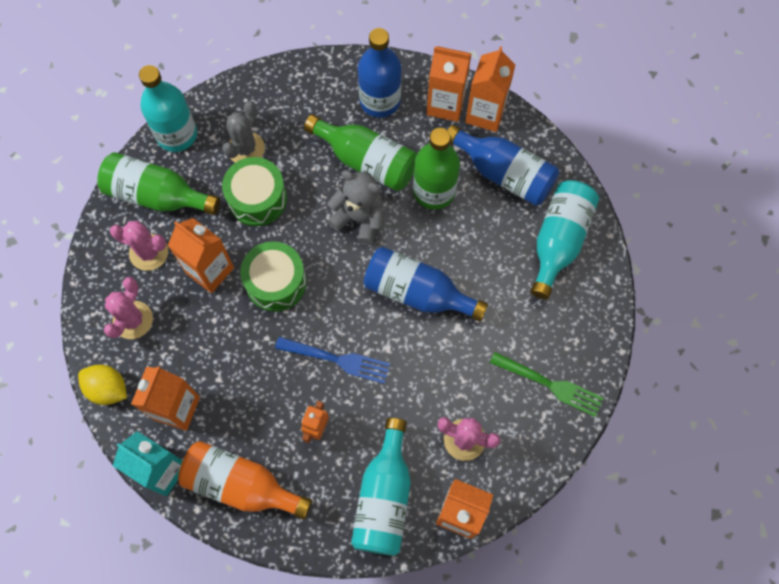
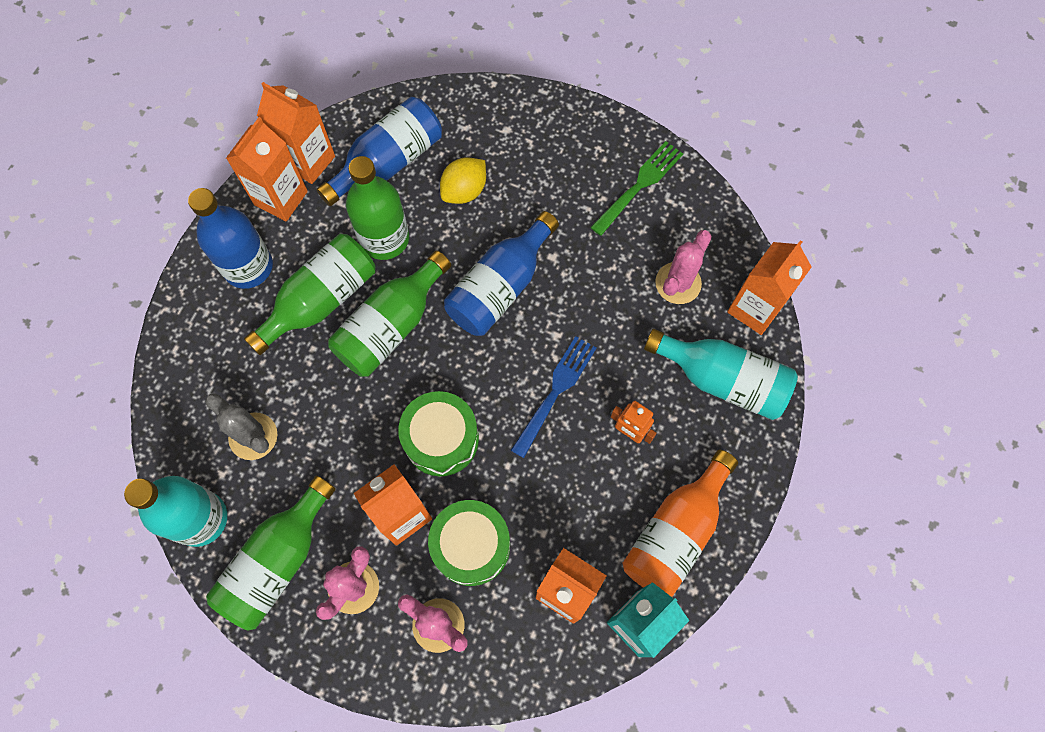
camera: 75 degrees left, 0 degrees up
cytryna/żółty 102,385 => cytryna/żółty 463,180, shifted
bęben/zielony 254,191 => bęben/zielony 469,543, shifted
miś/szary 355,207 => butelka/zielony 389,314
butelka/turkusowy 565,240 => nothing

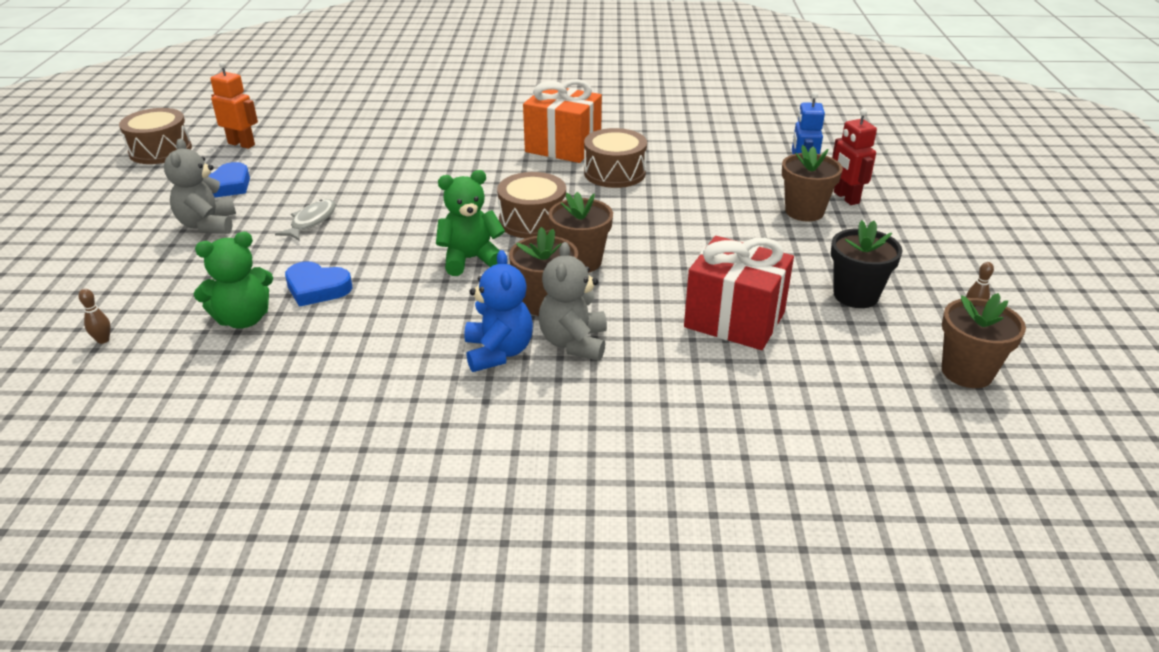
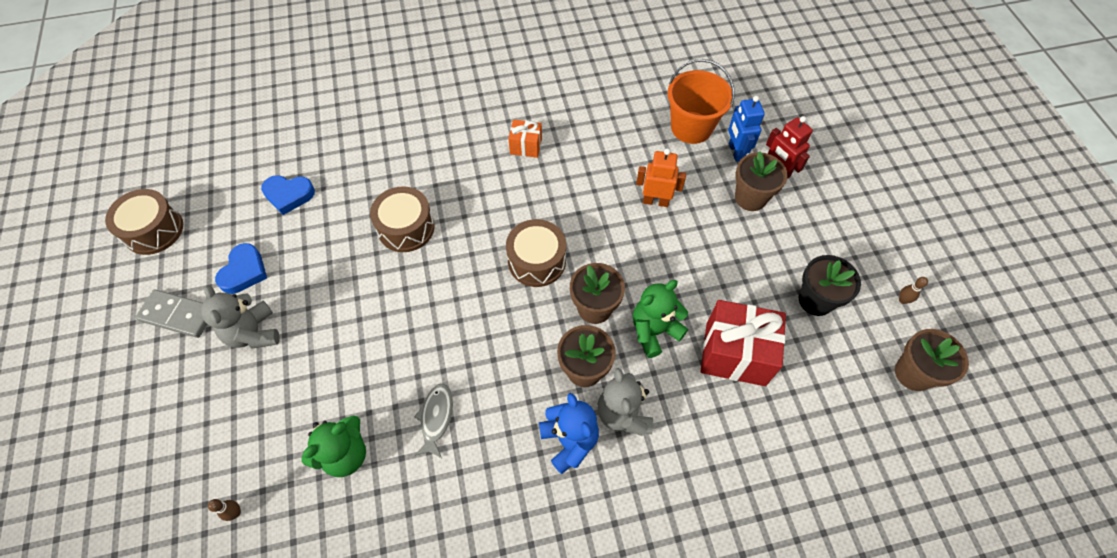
camera: 15 degrees left, 25 degrees up
robot/pomarańczowy 234,105 => robot/pomarańczowy 661,177, shifted
ryba/szary 305,219 => ryba/szary 433,420, shifted
serce/niebieski 318,284 => serce/niebieski 288,195, shifted
miś/zielony 470,223 => miś/zielony 660,319, shifted
prezent/pomarańczowy 562,121 => prezent/pomarańczowy 525,139, x0.52
bęben/brązowy 615,158 => bęben/brązowy 402,219, shifted
nothing => kostka domina/szary 171,314
nothing => wiadro/pomarańczowy 701,101

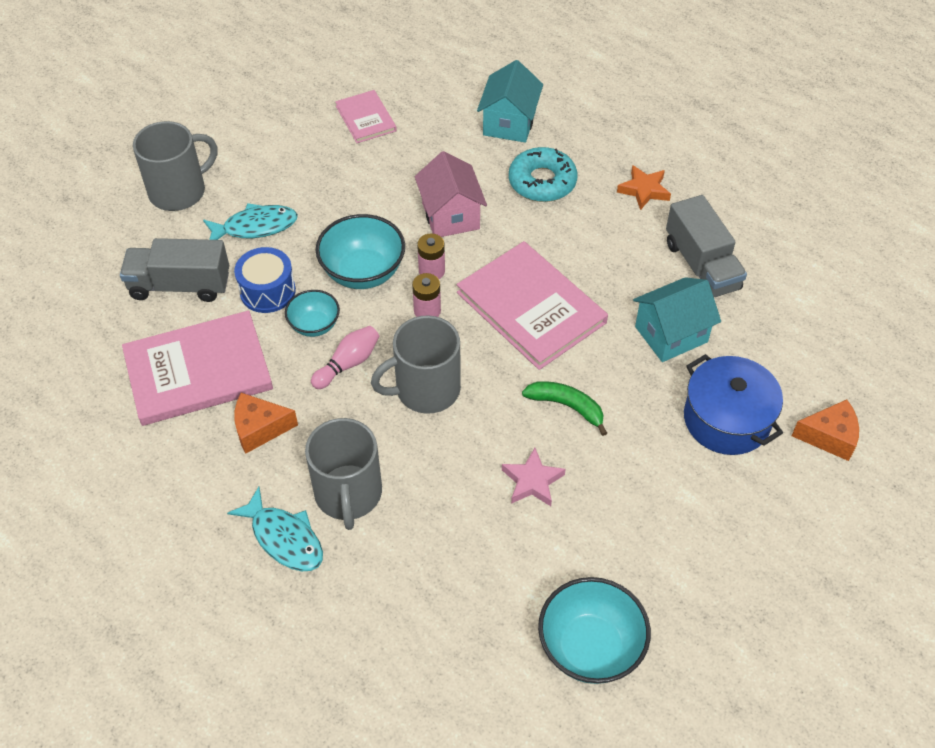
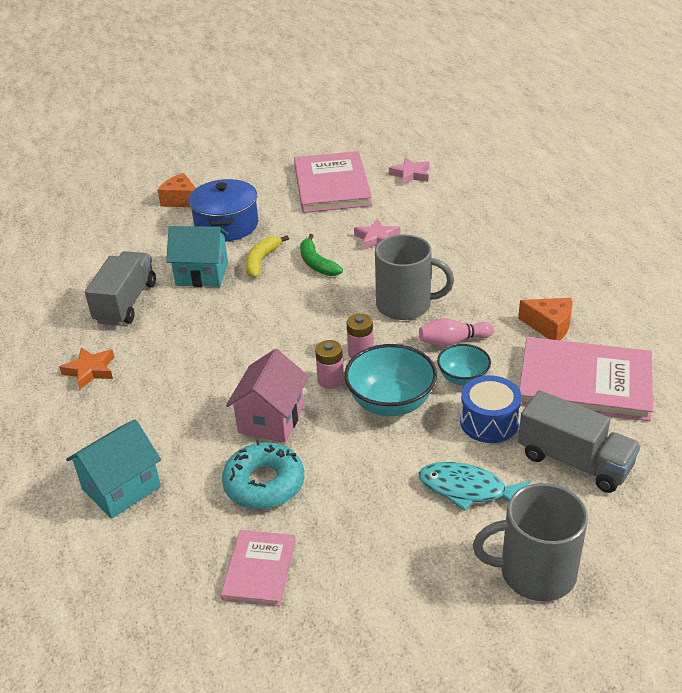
camera: 145 degrees left, 15 degrees down
ryba/turkusowy 275,529 => nothing
kubek/szary 343,474 => nothing
książka/różowy 532,305 => książka/różowy 333,182, shifted
donut/turkusowy 543,174 => donut/turkusowy 263,474, shifted
miska/turkusowy 594,630 => gwiazda/różowy 409,171
nothing => banan/żółty 267,256

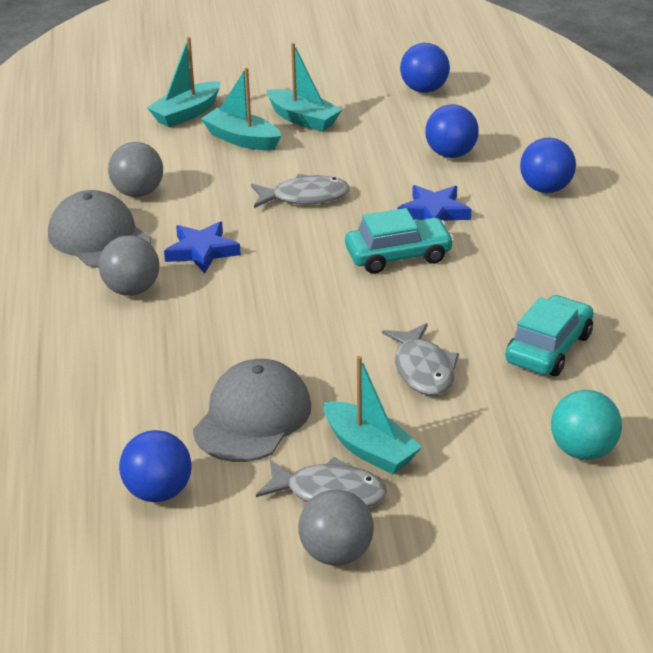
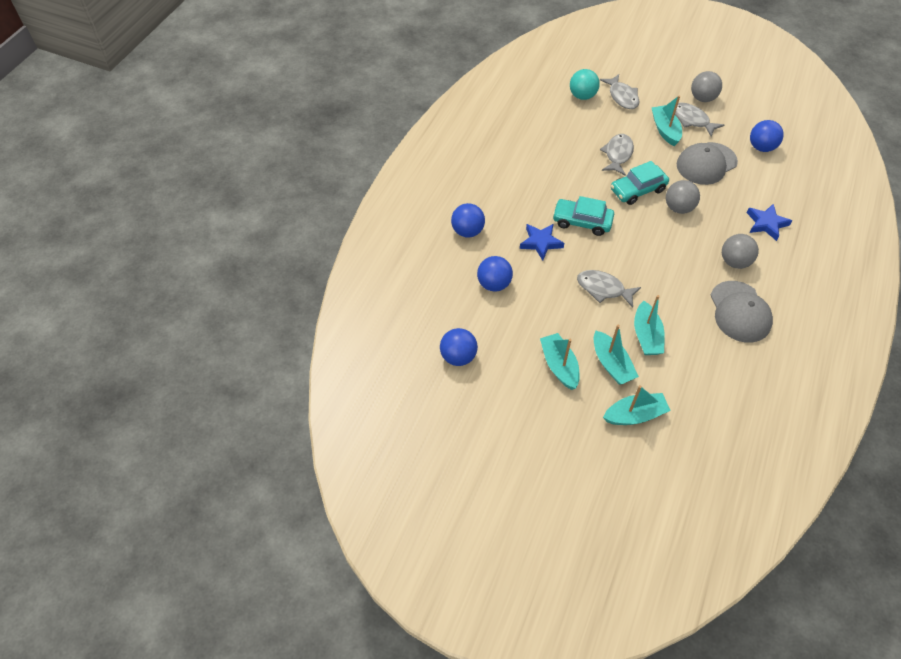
camera: 150 degrees left, 20 degrees up
piłka/szary 135,169 => piłka/szary 683,197, shifted
gwiazda/niebieski 202,247 => gwiazda/niebieski 769,222, shifted
samochód/turkusowy 550,335 => samochód/turkusowy 640,183, shifted
nothing => ryba/szary 619,91
nothing => łódka/turkusowy 649,325

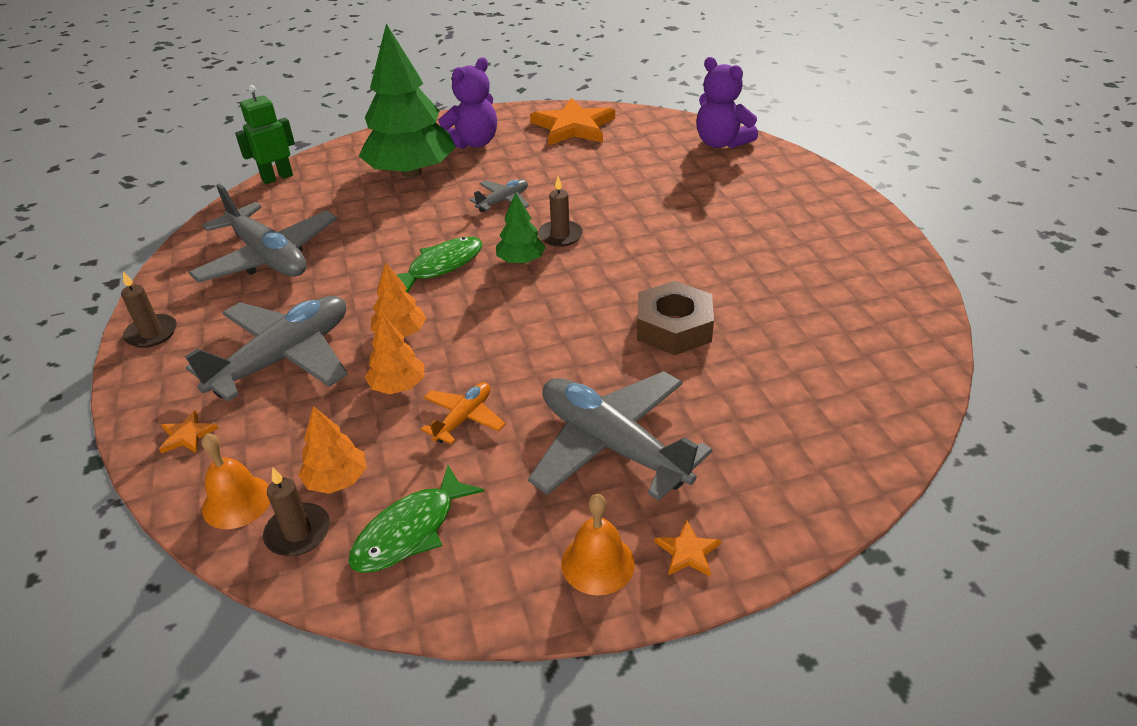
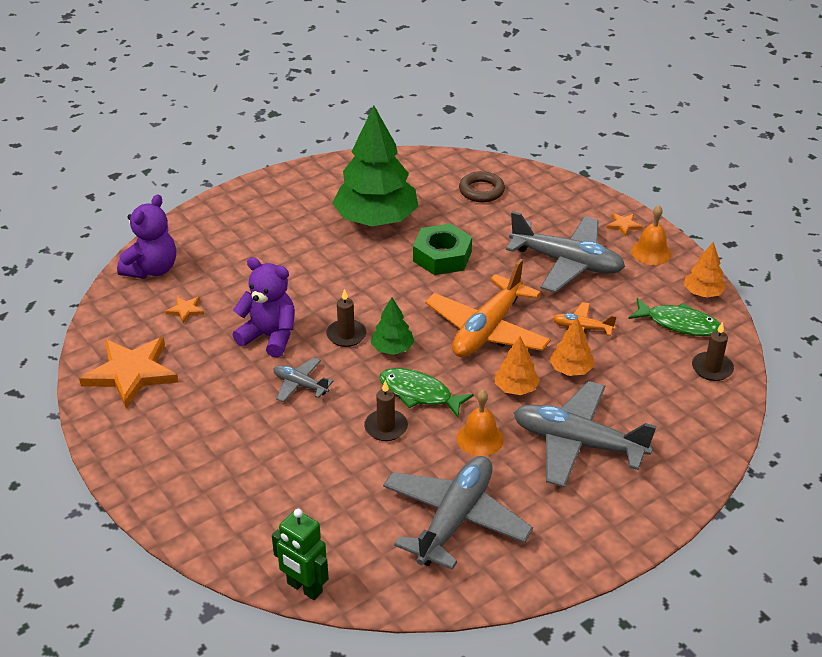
camera: 110 degrees left, 0 degrees up
świeca/brązowy 149,309 => świeca/brązowy 386,411, shifted
gwiazda/pomarańczowy 188,432 => gwiazda/pomarańczowy 184,310, shifted
dzwonek/pomarańczowy 236,481 => dzwonek/pomarańczowy 480,423, shifted
drzewko/pomarańczowy 332,450 => drzewko/pomarańczowy 705,270, shifted
drzewko/zielony 407,100 => drzewko/zielony 375,165, shifted
miś/fioletowy 468,103 => miś/fioletowy 264,307, shifted
samolot/szary 620,436 => samolot/szary 565,252, 90 degrees counterclockwise
nakrętka/brązowy 675,318 => nakrętka/zielony 442,249
nothing => samolot/pomarańczowy 488,308
nothing => pierścień/brązowy 482,186

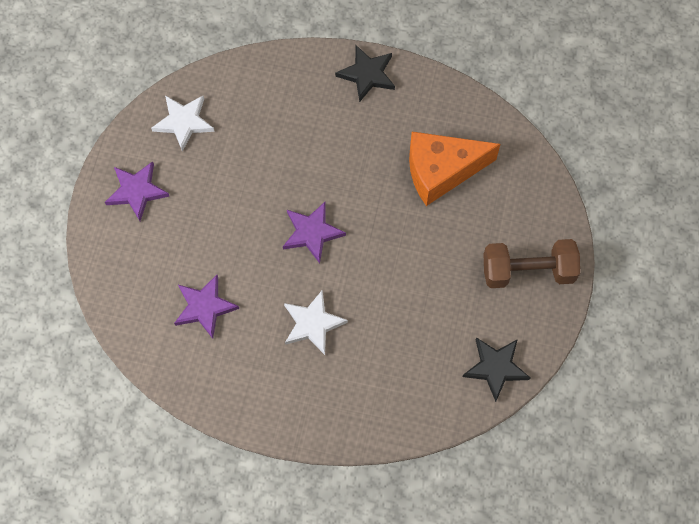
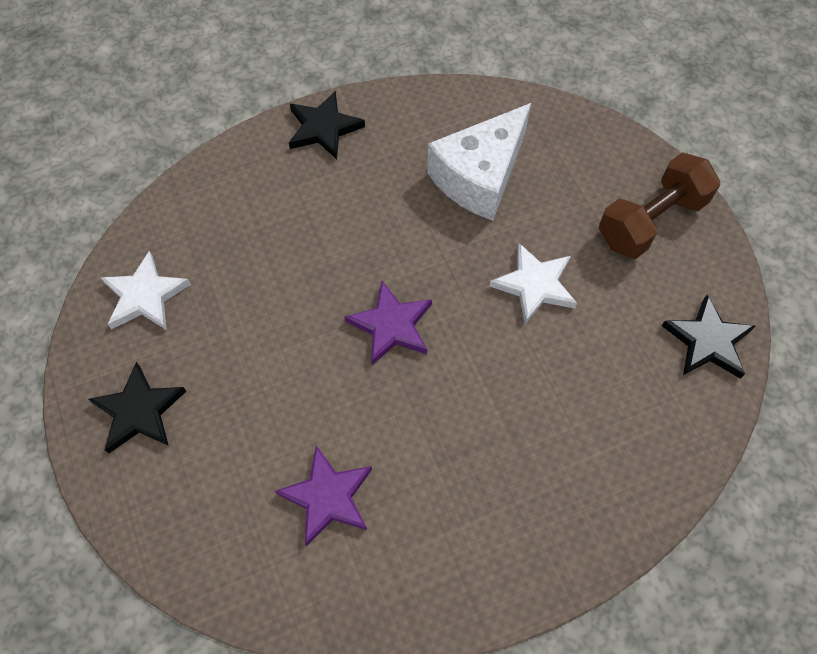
camera: 35 degrees left, 5 degrees down
gwiazda/fioletowy 137,191 => gwiazda/czarny 137,407
gwiazda/biały 316,322 => gwiazda/biały 533,283, shifted
ser/pomarańczowy 454,169 => ser/biały 479,161

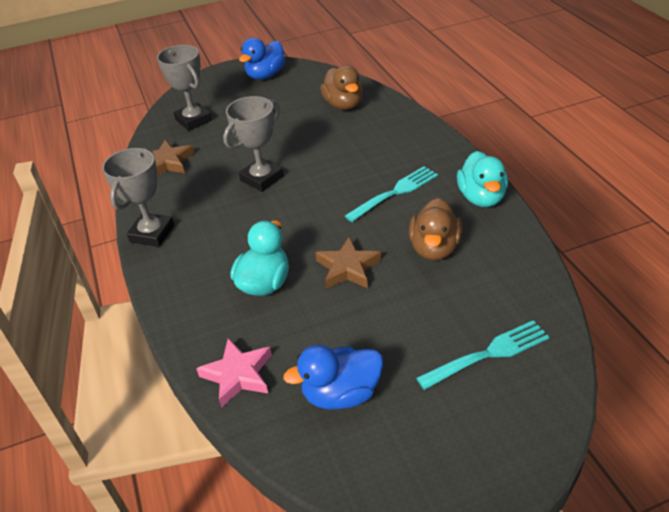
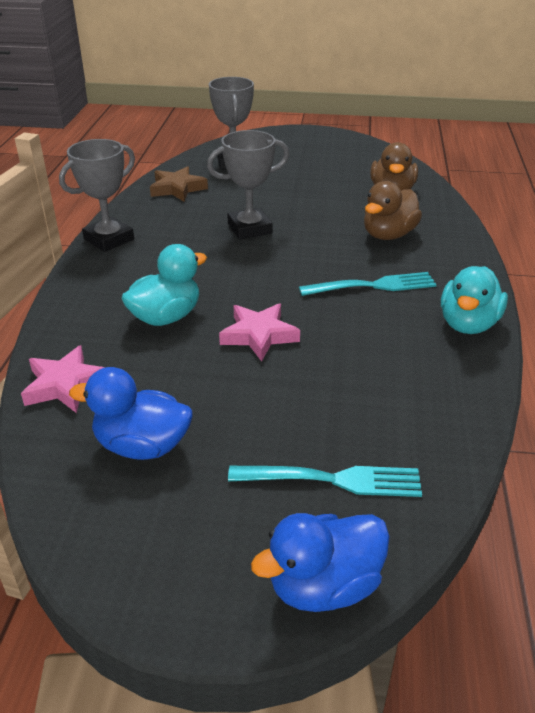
camera: 25 degrees right, 5 degrees down
kaczka/niebieski 262,59 => kaczka/niebieski 320,562, shifted
gwiazda/brązowy 348,263 => gwiazda/różowy 259,332
kaczka/brązowy 435,229 => kaczka/brązowy 393,210, shifted

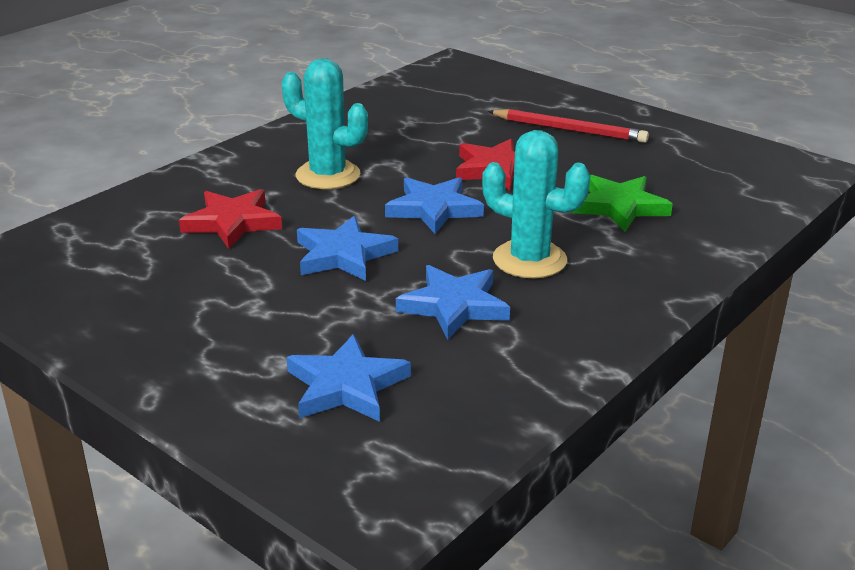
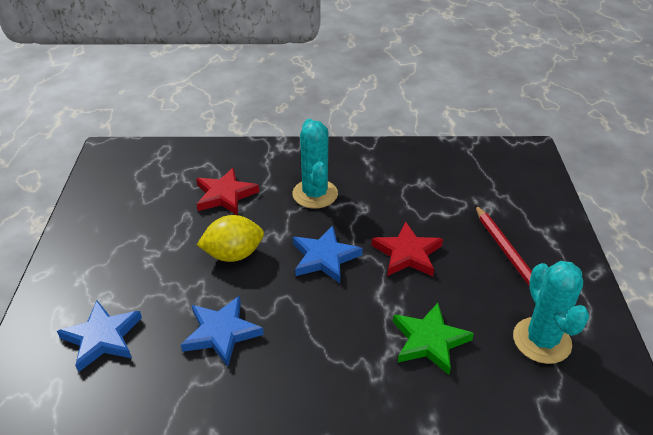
camera: 50 degrees right, 10 degrees up
gwiazda/niebieski 347,248 => cytryna/żółty 230,238
kaktus/turkusowy 536,204 => kaktus/turkusowy 551,312, shifted

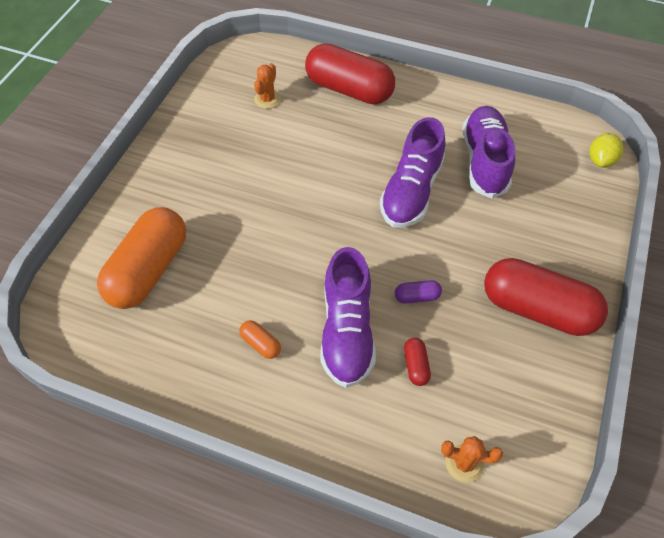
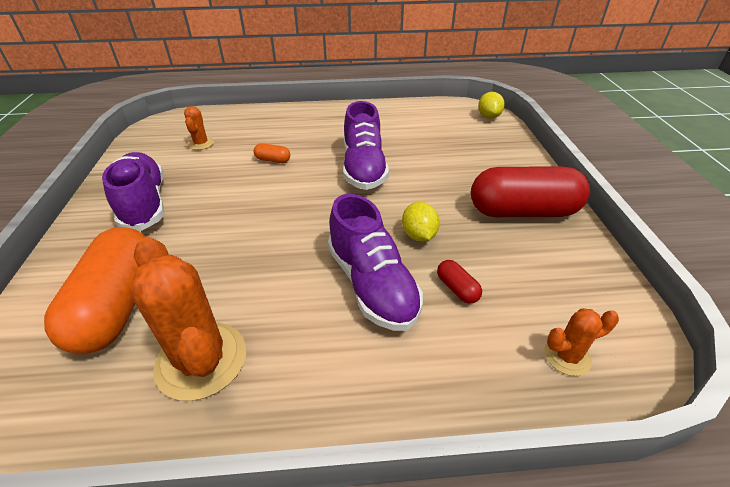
camera: 25 degrees left, 15 degrees down
kapsułka/pomarańczowy 260,339 => kapsułka/pomarańczowy 272,153, shifted
kapsułka/czerwony 350,74 => nothing
kapsułka/fioletowy 418,292 => cytryna/żółty 421,222
but/fioletowy 489,152 => but/fioletowy 133,191, shifted
nothing => kaktus/pomarańczowy 188,319

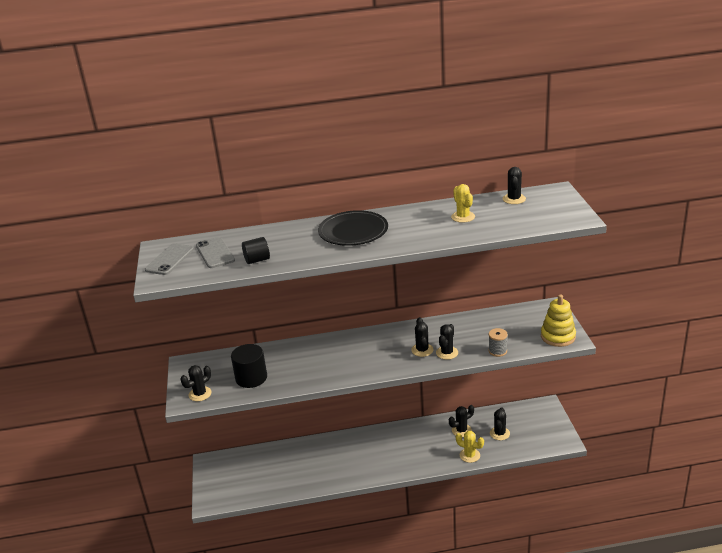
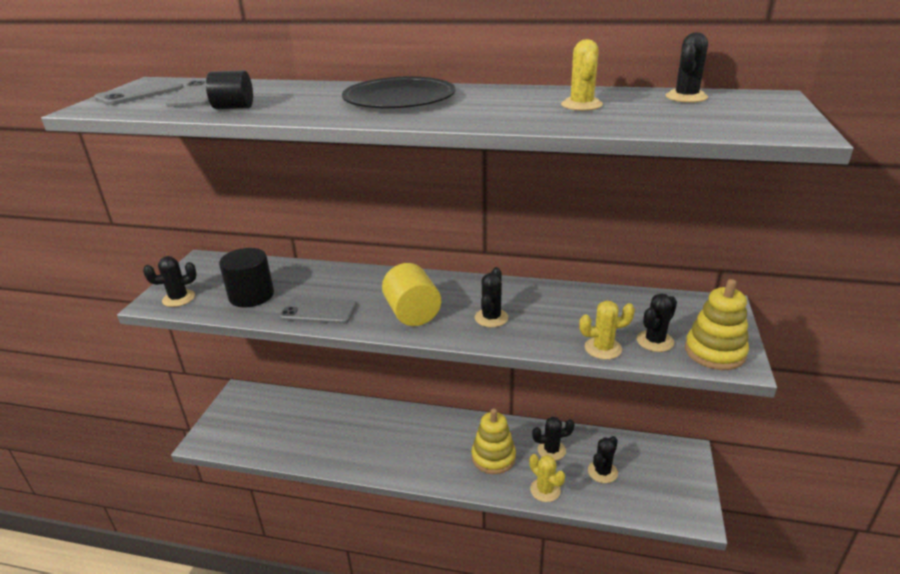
camera: 20 degrees right, 0 degrees up
kaktus/czarny 447,342 => kaktus/czarny 657,323, shifted
szpulka/szary 498,342 => kaktus/żółty 607,330
nothing => telefon/szary 318,310
nothing => walec/żółty 411,294
nothing => zabawka nakładanka/żółty 494,441

